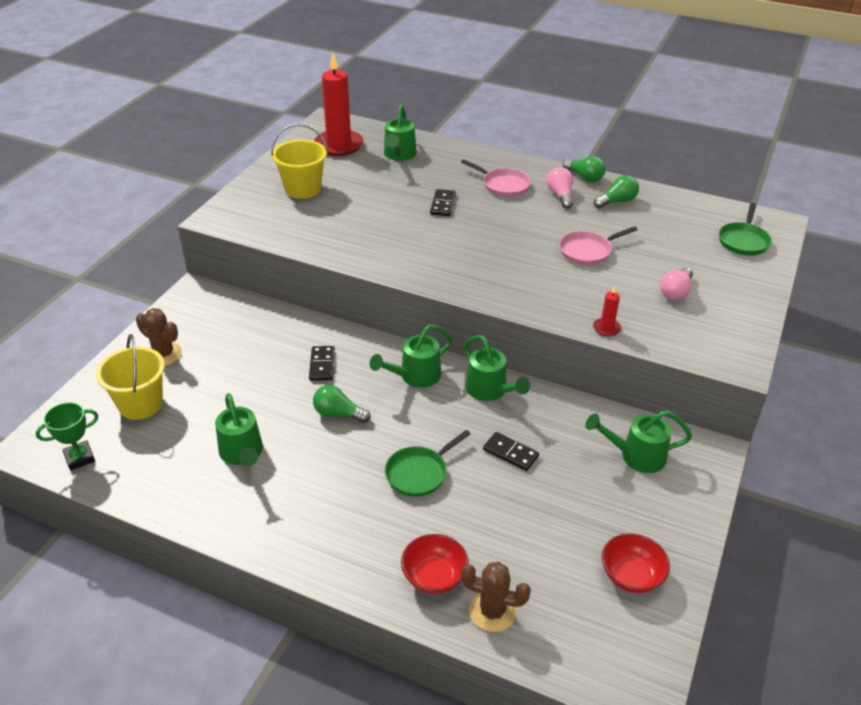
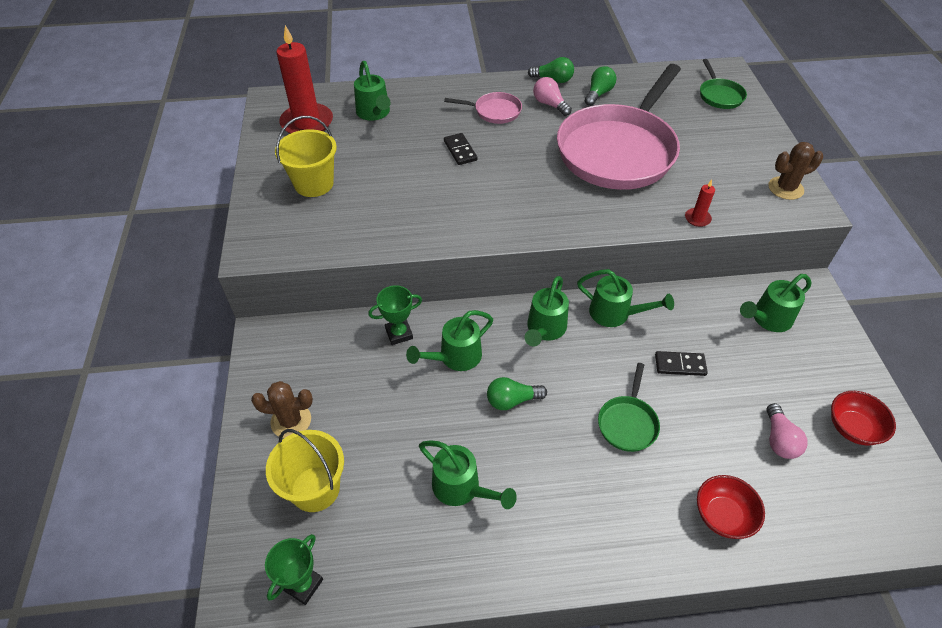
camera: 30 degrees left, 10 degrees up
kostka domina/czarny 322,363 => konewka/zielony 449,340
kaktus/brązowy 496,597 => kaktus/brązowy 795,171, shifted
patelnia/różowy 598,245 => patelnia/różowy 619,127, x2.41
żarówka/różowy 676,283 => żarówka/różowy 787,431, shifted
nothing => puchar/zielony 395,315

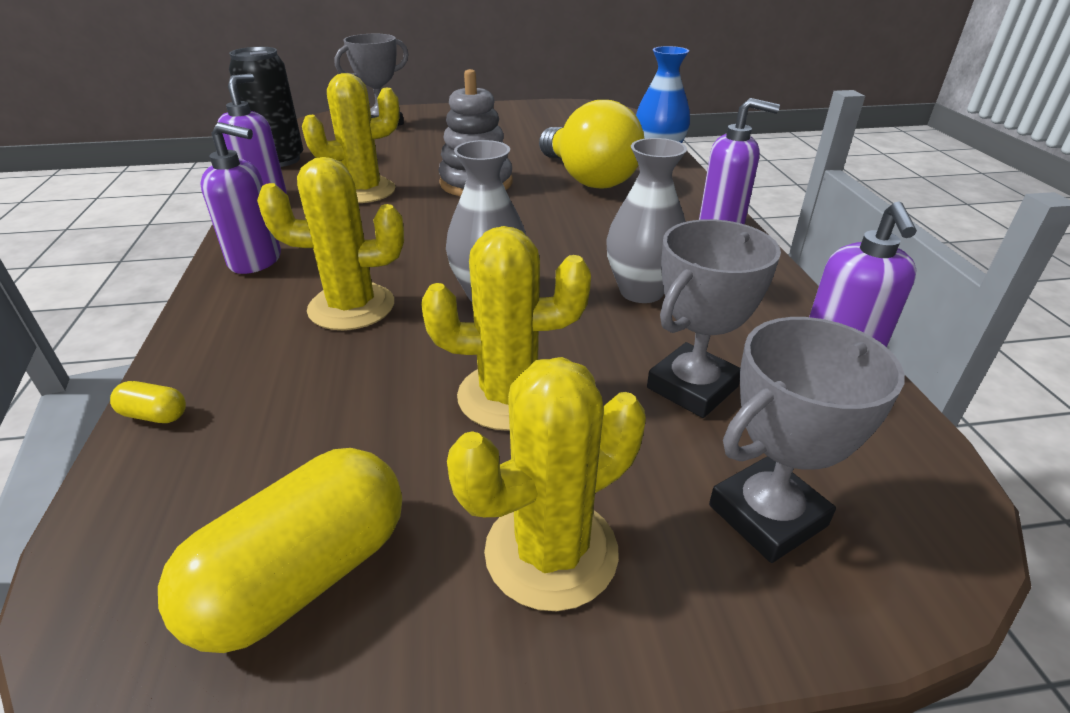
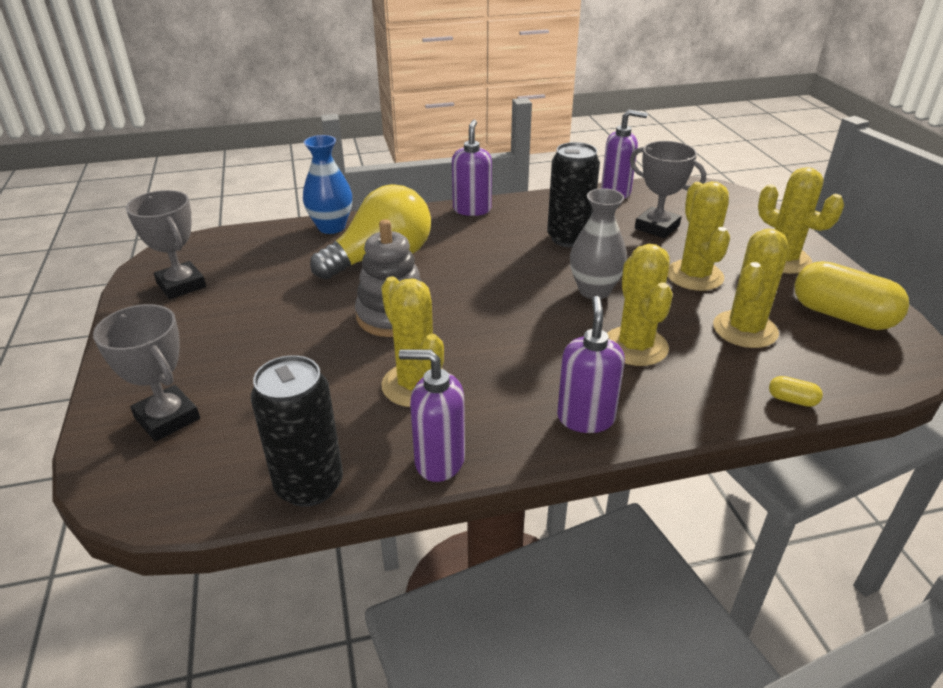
camera: 95 degrees left, 0 degrees up
kapsułka/żółty 148,402 => kapsułka/żółty 796,391, 75 degrees counterclockwise
wazon/szary 646,220 => puszka/czarny 573,194
puchar/szary 807,440 => puchar/szary 166,244, shifted
nothing => kaktus/żółty 751,288

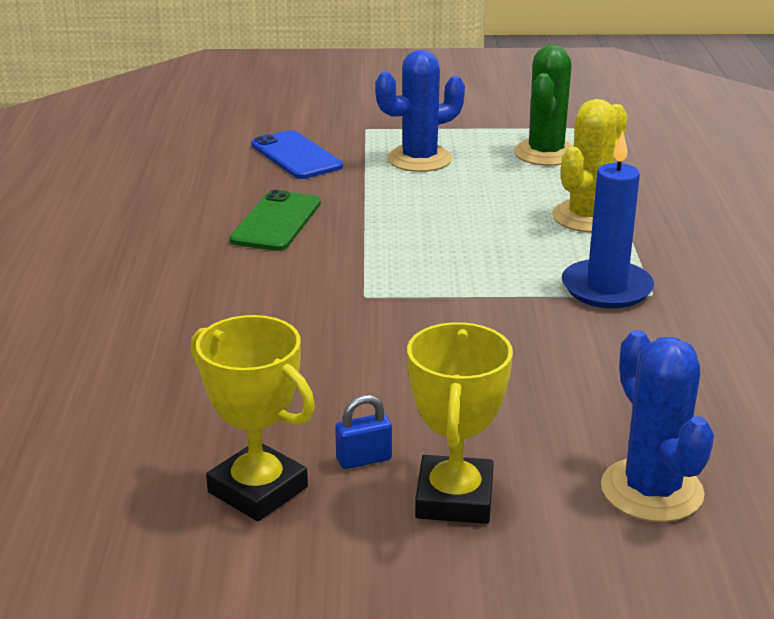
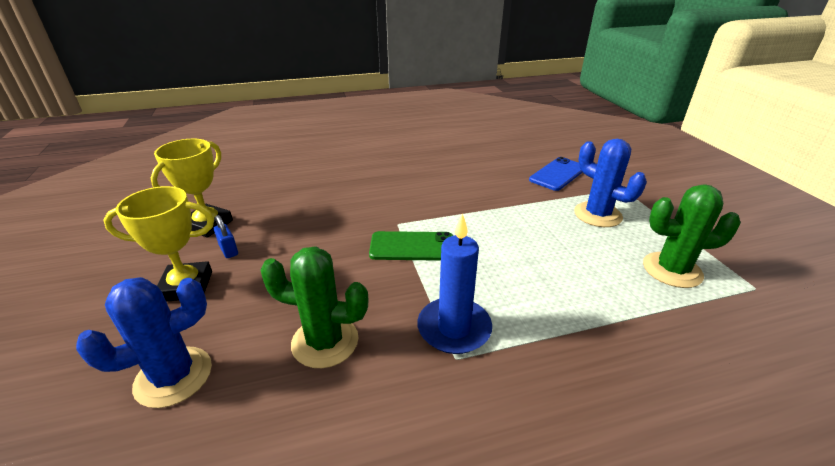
camera: 75 degrees right, 5 degrees up
telefon/zielony 275,220 => telefon/zielony 411,246, shifted
kaktus/żółty 589,165 => nothing
nothing => kaktus/zielony 314,307

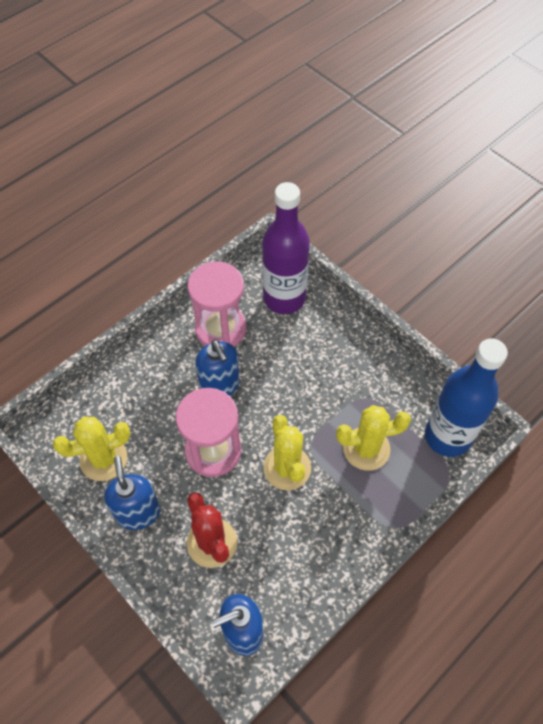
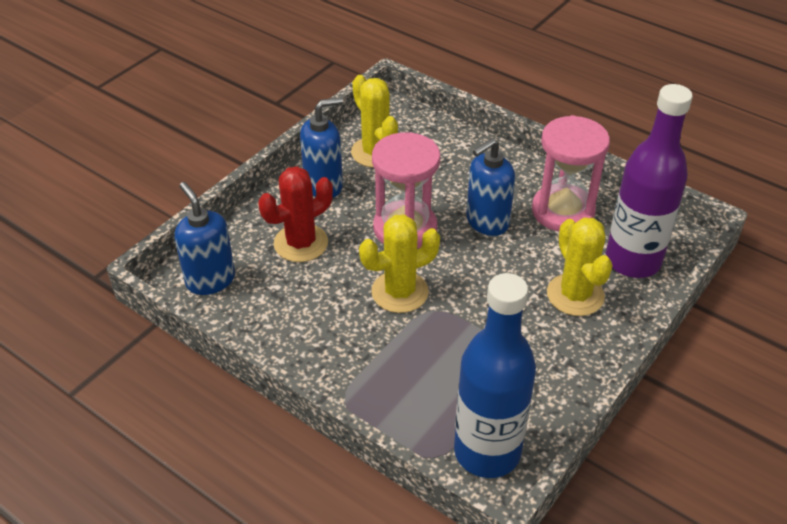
camera: 80 degrees right, 15 degrees down
kaktus/żółty 373,438 => kaktus/żółty 580,266, shifted

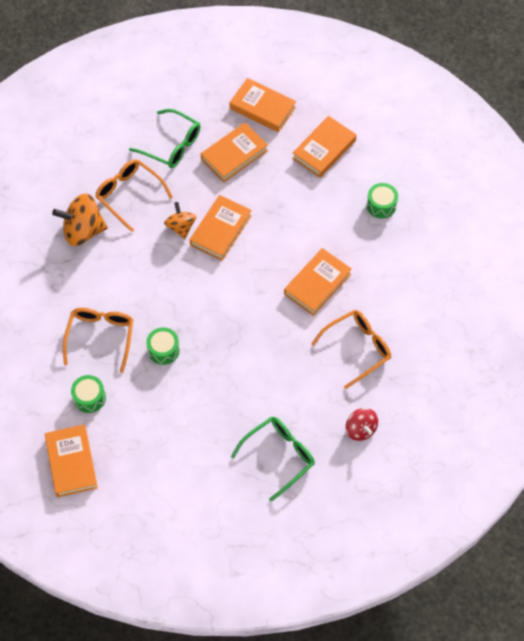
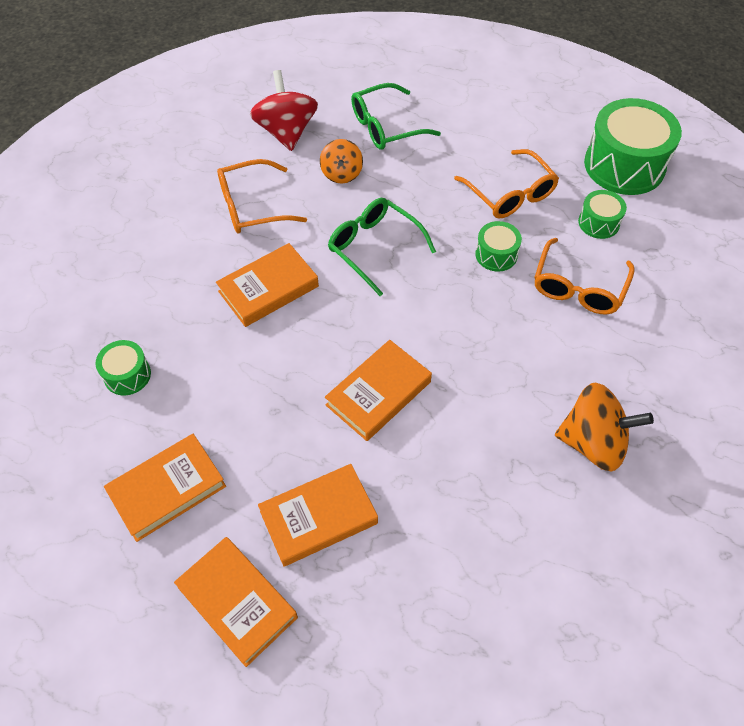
camera: 165 degrees left, 5 degrees down
książka/pomarańczowy 71,460 => bęben/zielony 633,146
okulary/pomarańczowy 134,195 => okulary/pomarańczowy 506,183, shifted
okulary/zielony 164,138 => okulary/zielony 382,247, shifted
bączek/pomarańczowy 180,220 => bączek/pomarańczowy 341,161, shifted
bączek/czerwony 362,424 => bączek/czerwony 284,110, x1.63

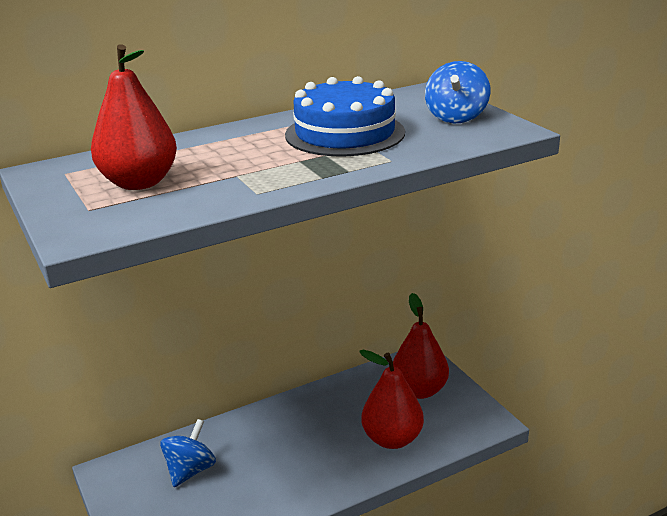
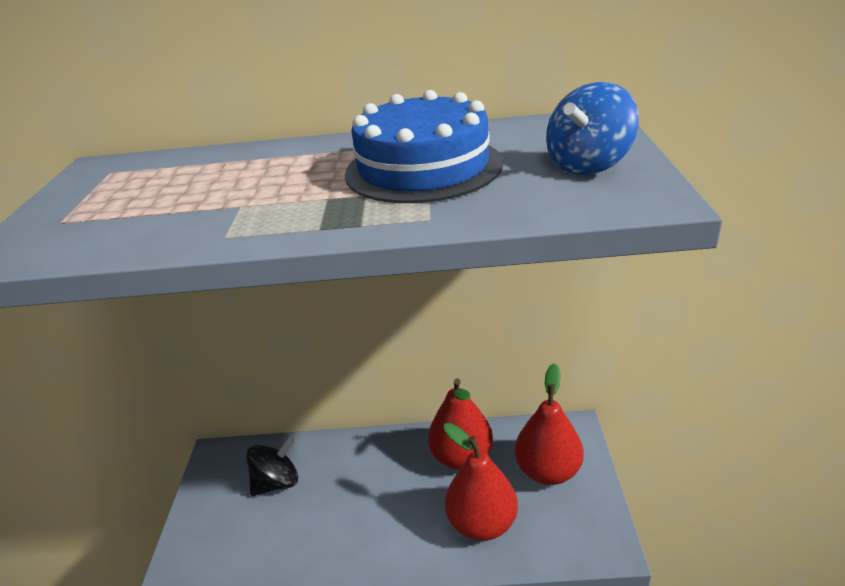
camera: 30 degrees right, 5 degrees up
gruszka/czerwony 134,117 => gruszka/czerwony 460,424, shifted
bączek/niebieski 188,453 => bączek/czarny 272,466

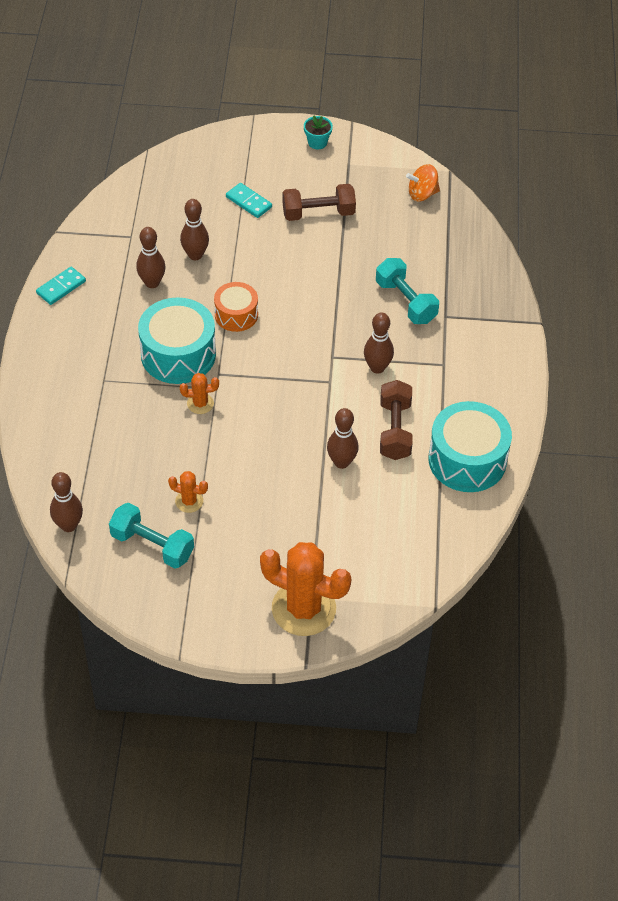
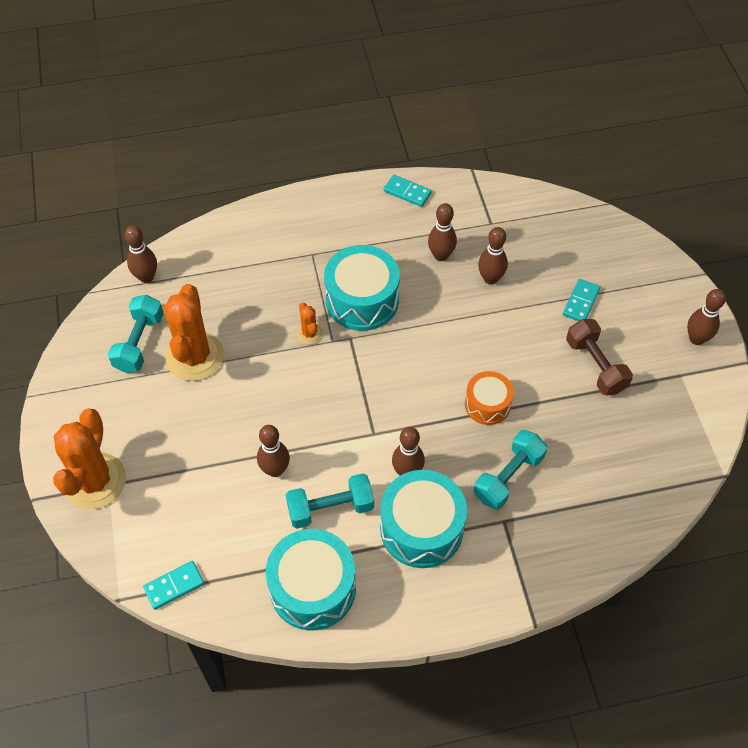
camera: 75 degrees right, 5 degrees up
kaktus/pomarańczowy 188,492 => kaktus/pomarańczowy 194,332, x2.20
bęben/pomarańczowy 236,307 => bęben/pomarańczowy 489,398, shifted
doniczka/turkusowy 318,132 => kręgiel/brązowy 706,317
hantel/brązowy 396,420 => hantel/turkusowy 330,501
bączek/pomarańczowy 423,182 => nothing
nothing => kostka domina/turkusowy 173,585
nothing => bęben/turkusowy 423,519

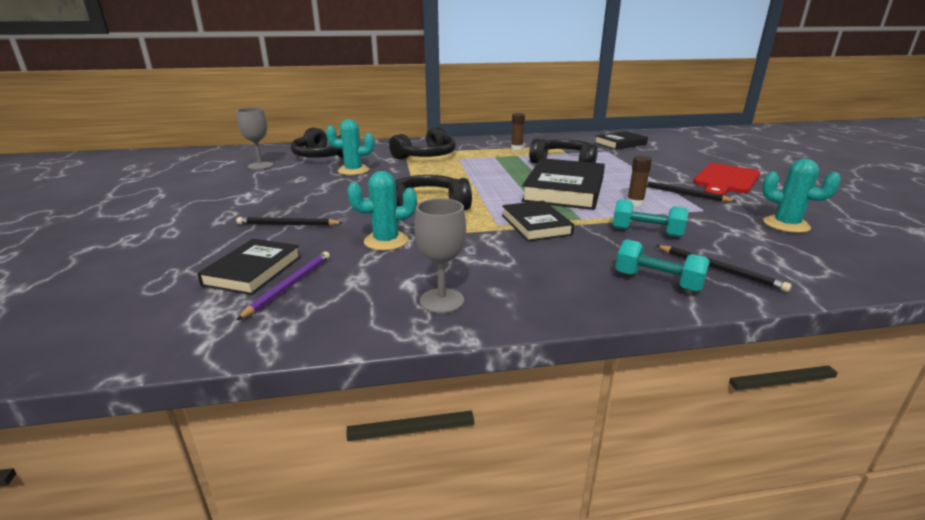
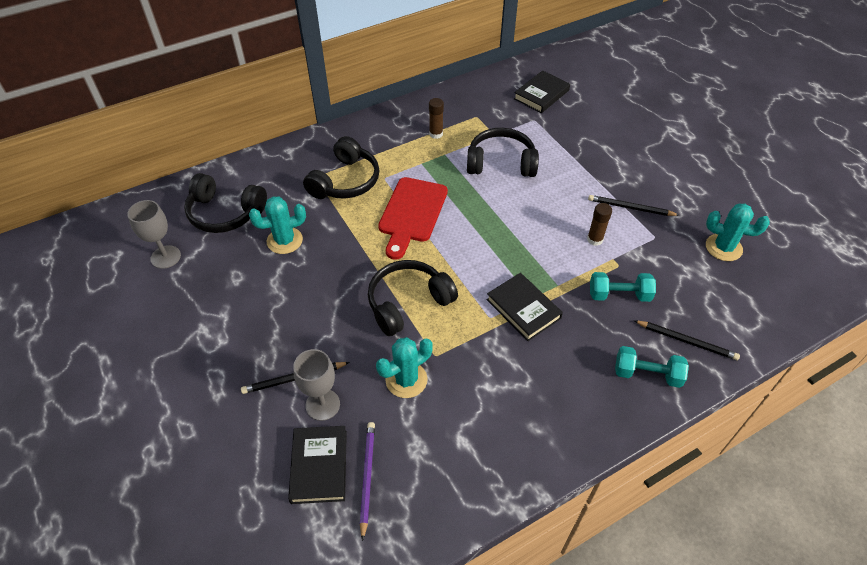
camera: 20 degrees left, 25 degrees up
kielich/szary 440,256 => kielich/szary 316,385, shifted
książka/czarny 563,184 => nothing
deska do krojenia/czerwony 726,179 => deska do krojenia/czerwony 413,218, shifted

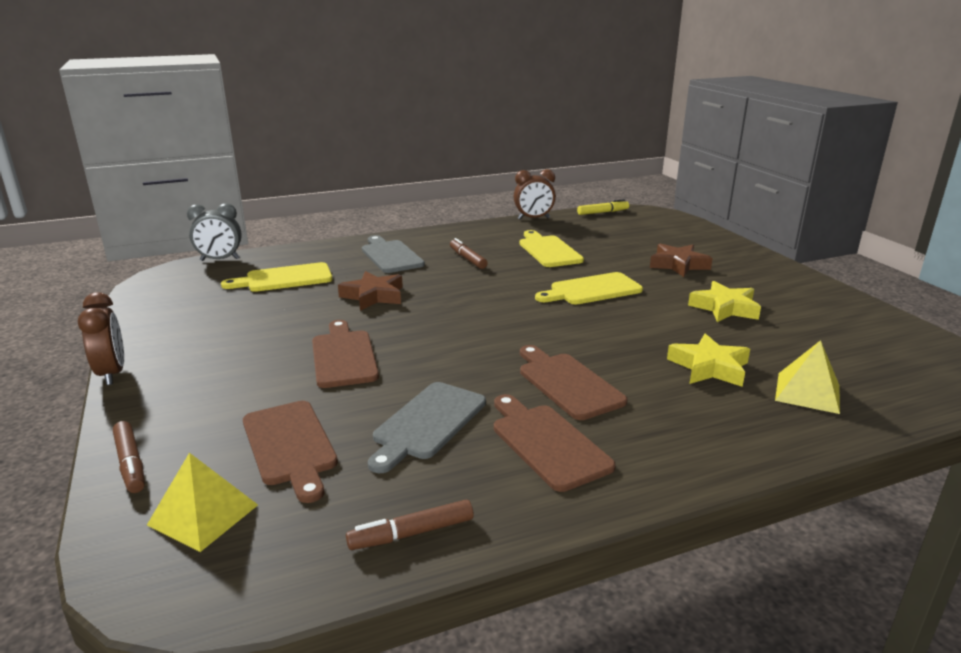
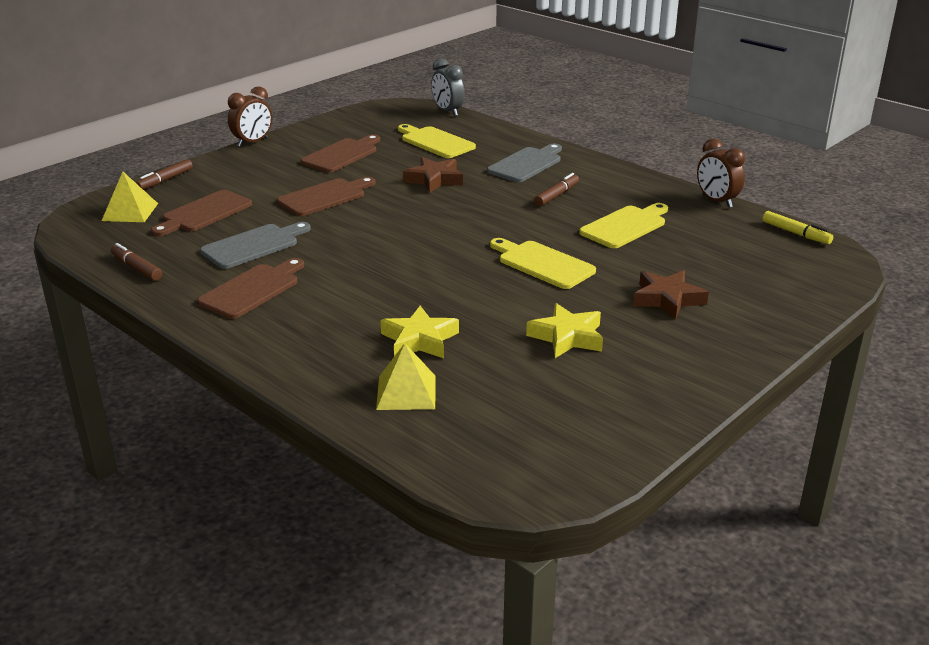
camera: 65 degrees right, 5 degrees up
deska do krojenia/szary 427,427 => deska do krojenia/szary 255,245, 135 degrees clockwise
deska do krojenia/brązowy 574,382 => deska do krojenia/brązowy 340,153, shifted

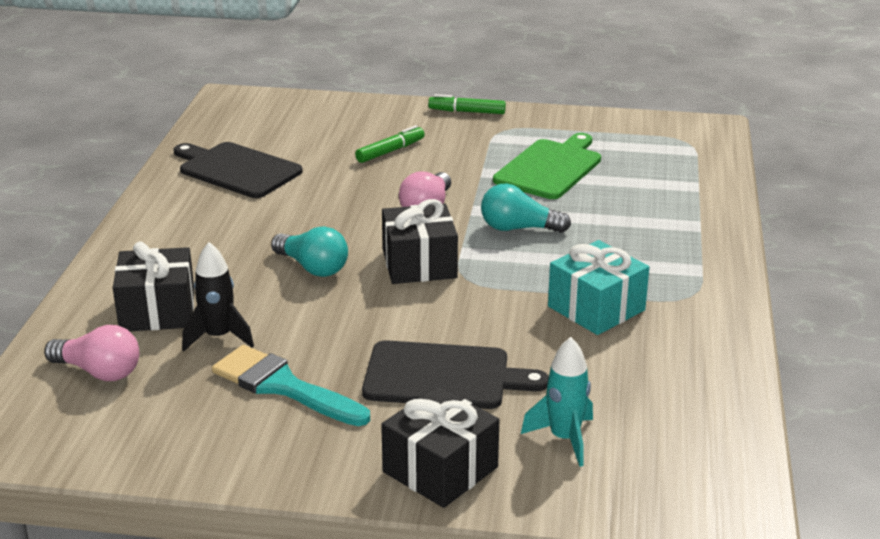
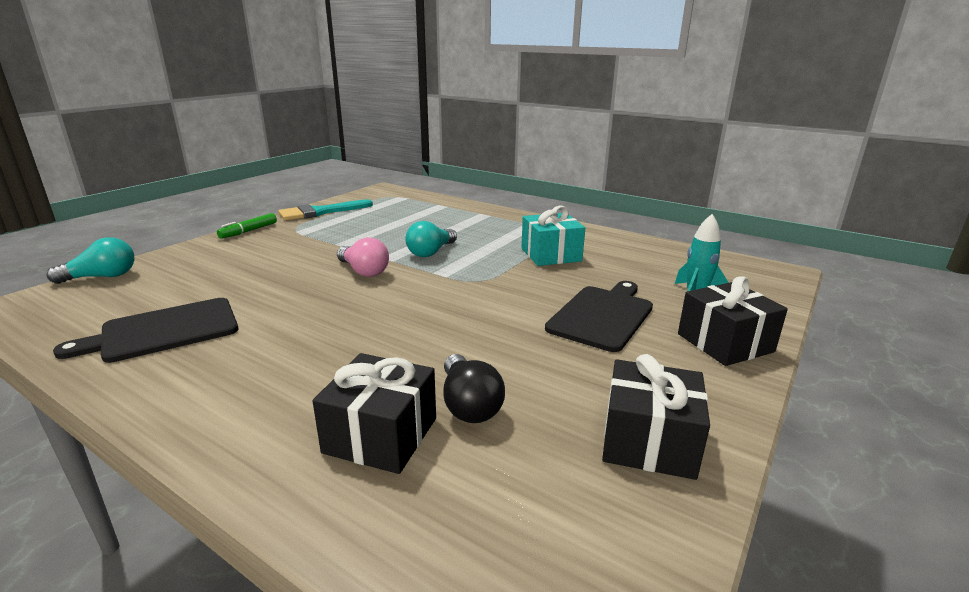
camera: 65 degrees left, 5 degrees down
żarówka/różowy 91,353 => nothing
rakieta/czarny 218,296 => żarówka/czarny 474,388
pędzel/turkusowy 291,385 => pędzel/turkusowy 325,210, shifted
żarówka/turkusowy 309,251 => żarówka/turkusowy 90,260, shifted
flamaster/zielony 390,144 => nothing
prezent/czarny 420,241 => prezent/czarny 656,417, shifted
deska do krojenia/zielony 547,166 => nothing

